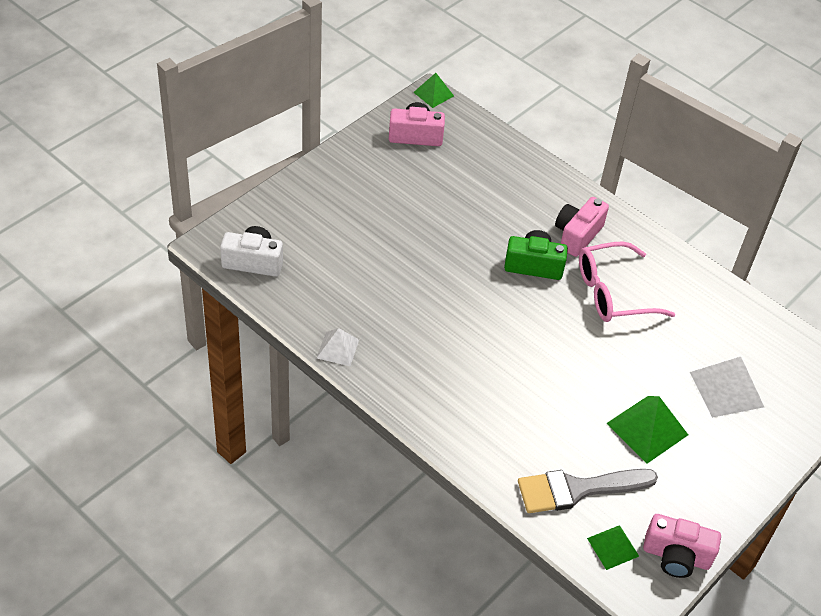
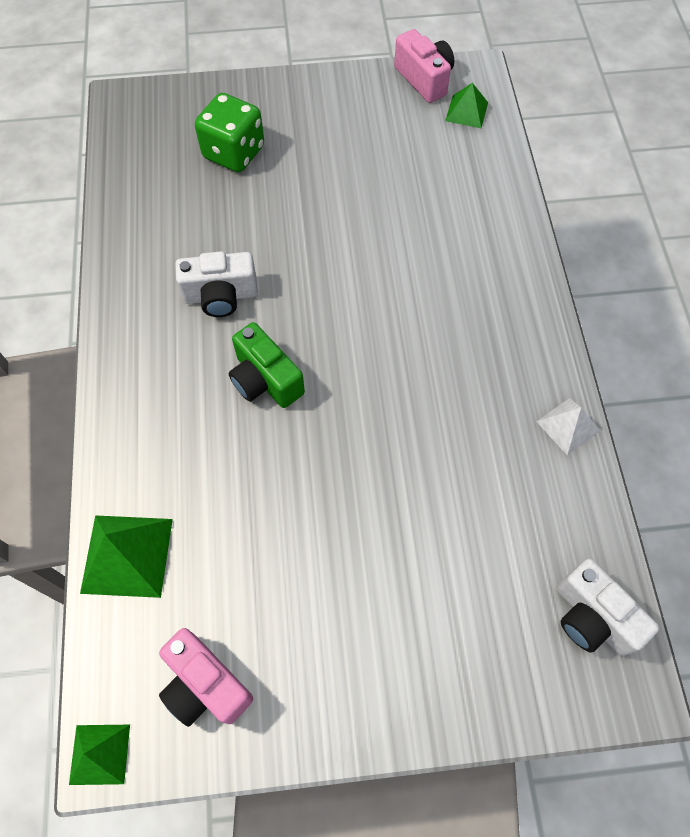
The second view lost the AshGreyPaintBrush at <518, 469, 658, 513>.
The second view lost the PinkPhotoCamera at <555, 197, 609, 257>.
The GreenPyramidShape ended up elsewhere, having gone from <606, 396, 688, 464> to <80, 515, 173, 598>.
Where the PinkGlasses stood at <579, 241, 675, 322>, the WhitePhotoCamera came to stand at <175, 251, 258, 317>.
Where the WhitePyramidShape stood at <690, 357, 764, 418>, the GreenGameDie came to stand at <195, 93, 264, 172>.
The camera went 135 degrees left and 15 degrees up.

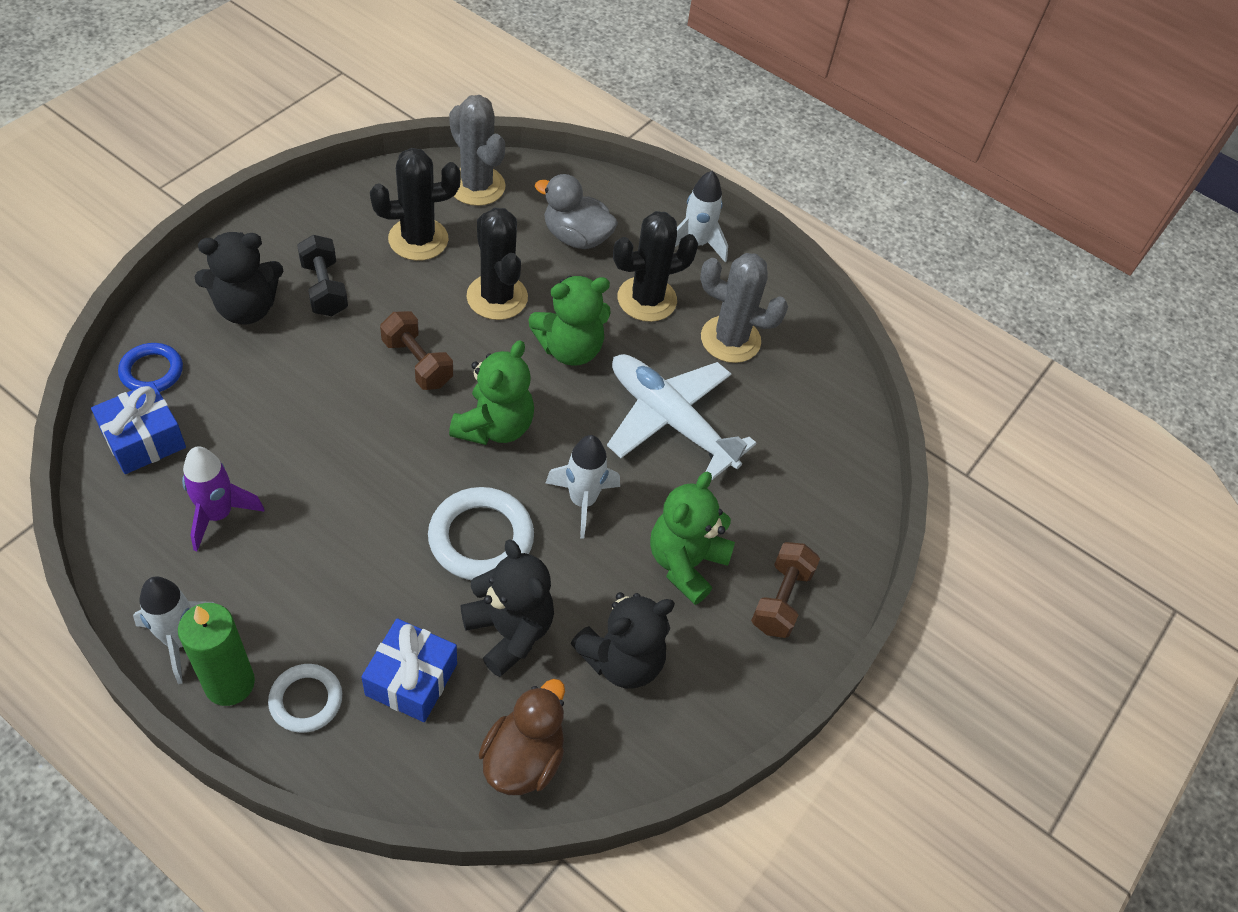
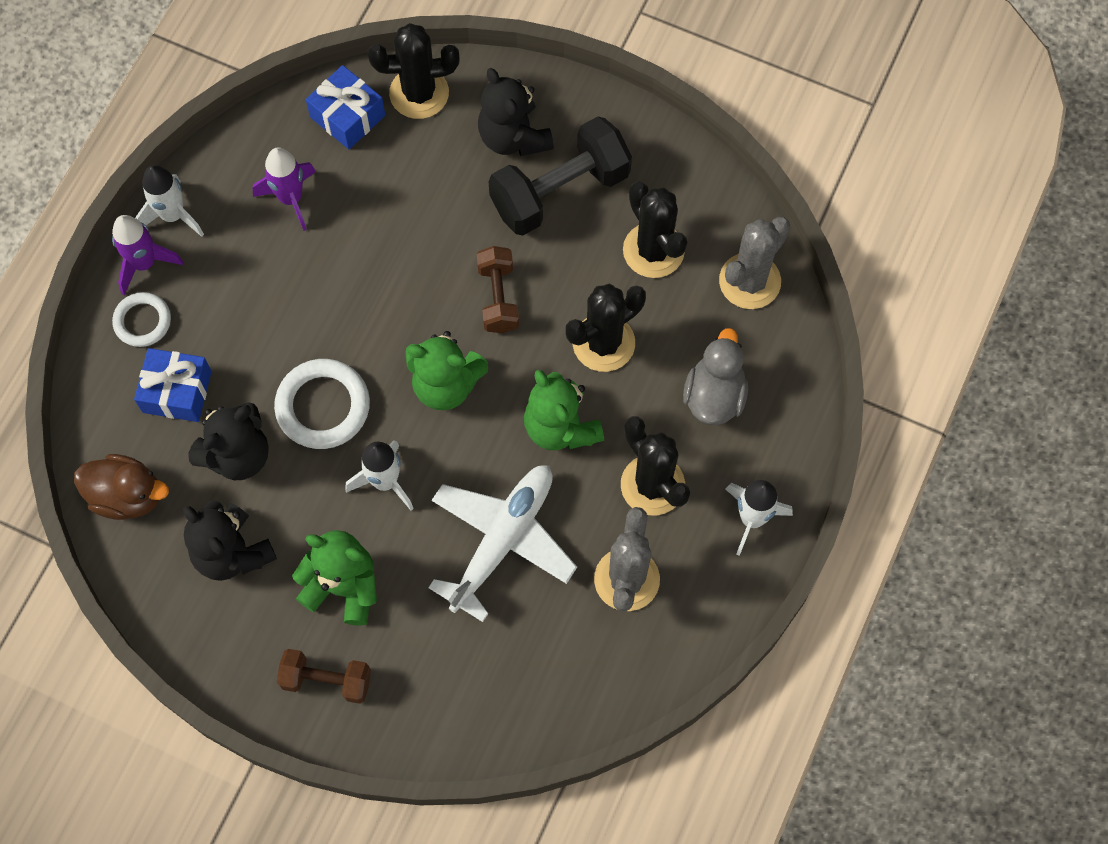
Where the CobaltRing stood at <118, 343, 183, 392>, the BlackCactus came to stand at <368, 23, 460, 119>.
Where the GreenPillarCandle stood at <178, 603, 255, 706>, the RoyalPurpleRocket came to stand at <112, 215, 183, 295>.
The DarkBrownFreeWeight at <380, 311, 453, 390> ended up facing another way, 45 degrees counterclockwise from before.
The size of the BlackFreeWeight at <297, 235, 348, 316> changed by a factor of 1.71.
The camera went 85 degrees right and 15 degrees up.

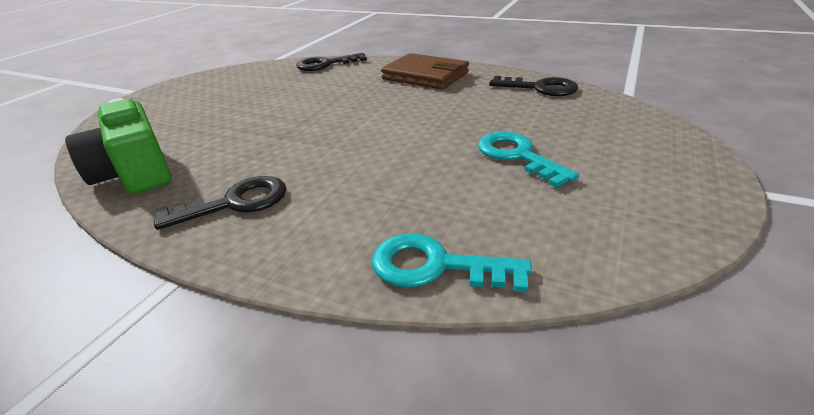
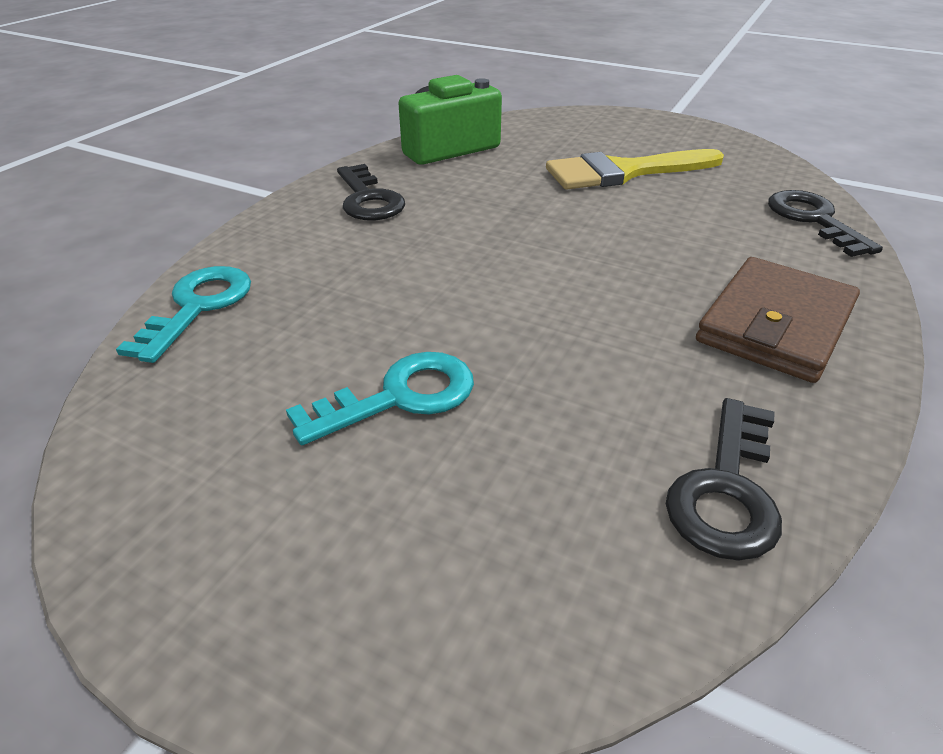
The second view gained the YellowPaintBrush at <546, 149, 724, 189>.
The camera went 90 degrees right and 5 degrees up.

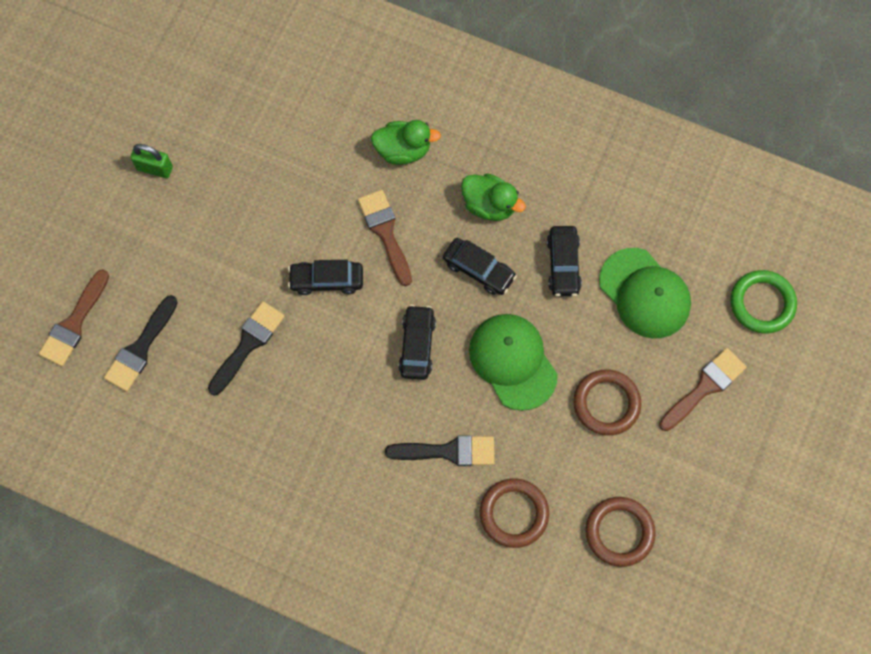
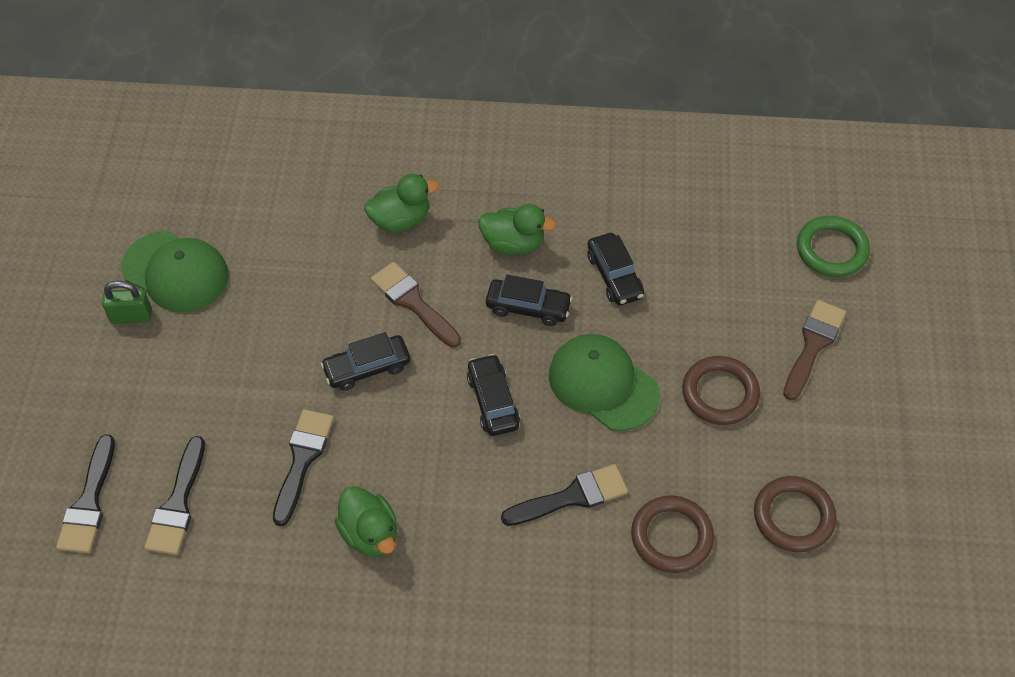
The second view gained the GreenToyDuck at <335, 486, 397, 557>.
The GreenCap ended up elsewhere, having gone from <599, 248, 691, 338> to <122, 231, 228, 313>.
What was the DarkBrownPaintBrush at <39, 269, 109, 366> turned into the BlackPaintBrush at <56, 434, 115, 553>.
The camera went 20 degrees left and 15 degrees down.

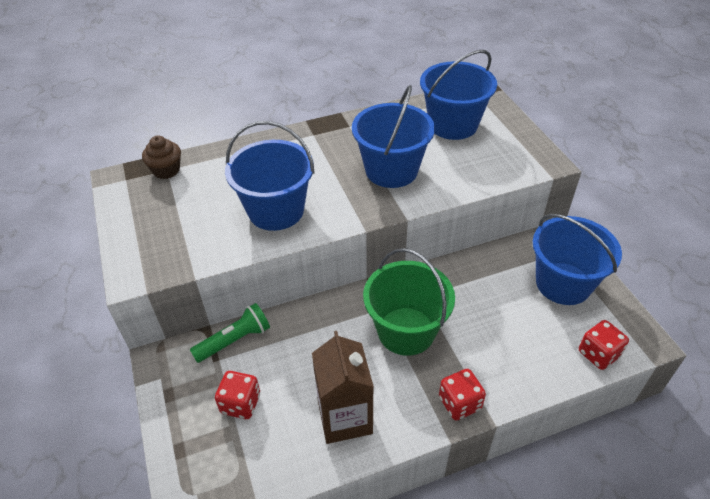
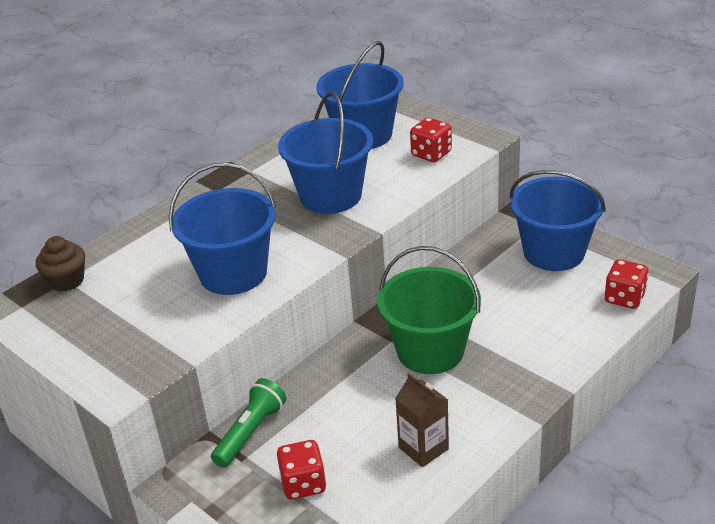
The RedGameDie ended up elsewhere, having gone from <439, 369, 486, 420> to <410, 117, 452, 162>.
The size of the DarkBrownCarton at <312, 331, 374, 444> changed by a factor of 0.66.
The camera went 25 degrees left and 10 degrees down.

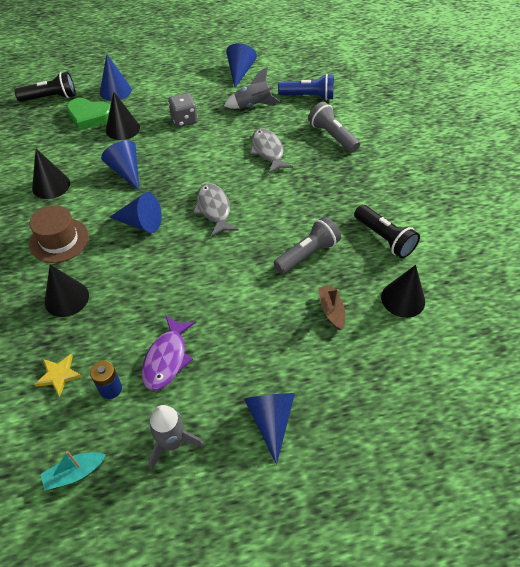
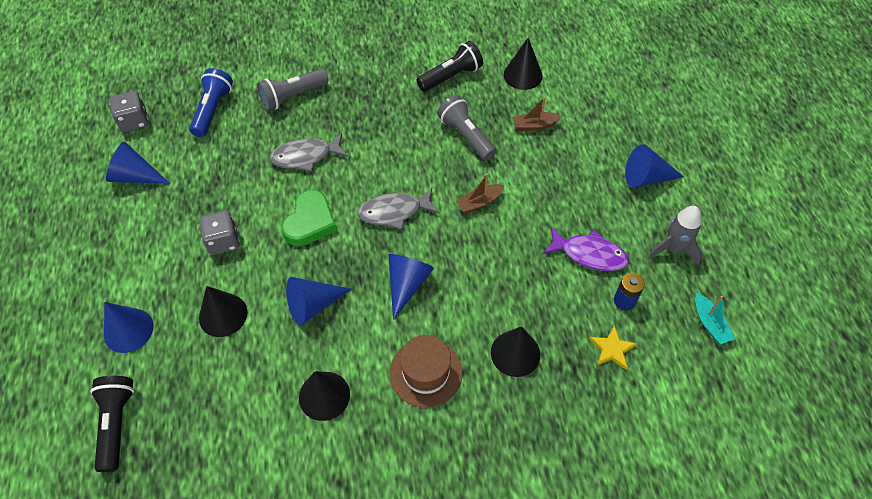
The second view lost the AshGreyRocket at <224, 67, 281, 109>.
The second view gained the AshGreyGameDie at <109, 91, 149, 132>.
The second view gained the DarkBrownToyBoat at <456, 174, 504, 213>.
The GreenHeartShape ended up elsewhere, having gone from <66, 98, 110, 131> to <282, 190, 337, 246>.
The camera went 85 degrees left and 5 degrees up.

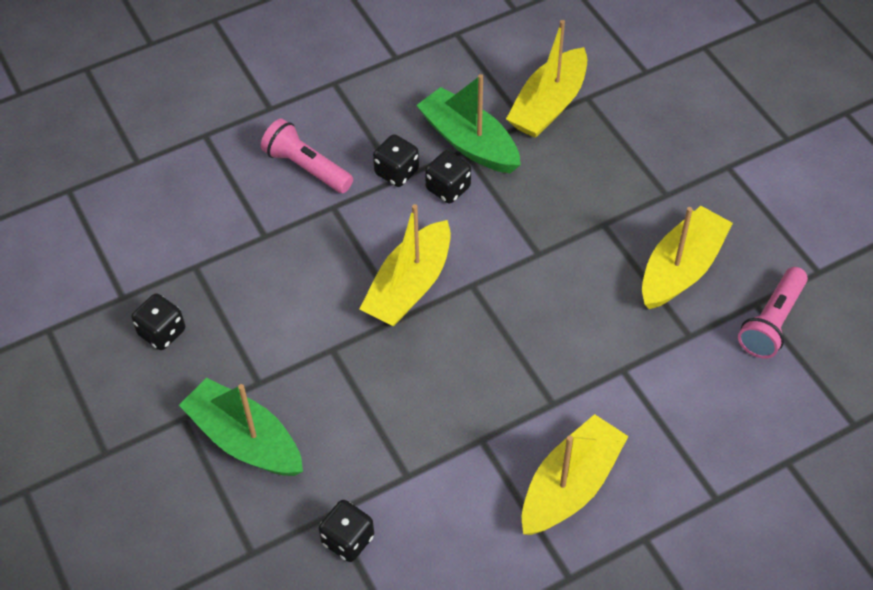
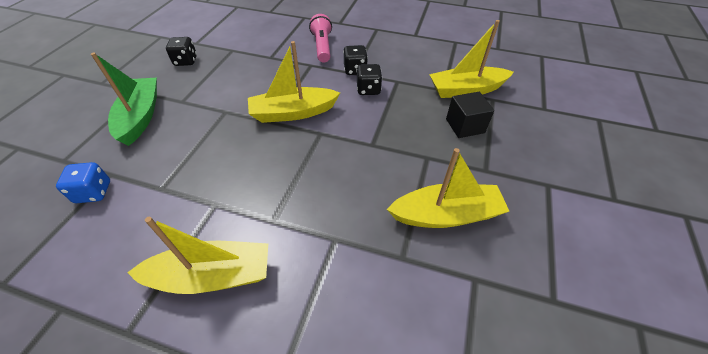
The second view lost the GreenToyBoat at <416, 74, 521, 173>.
The second view lost the PinkFlashlight at <738, 267, 808, 359>.
The second view gained the BlackBlock at <446, 92, 494, 138>.
What was the BlackGameDie at <319, 500, 374, 562> turned into the CobaltGameDie at <56, 162, 110, 203>.
The camera went 45 degrees right and 5 degrees down.

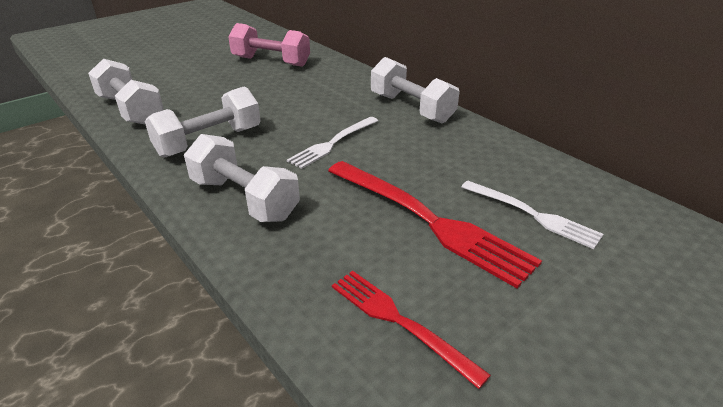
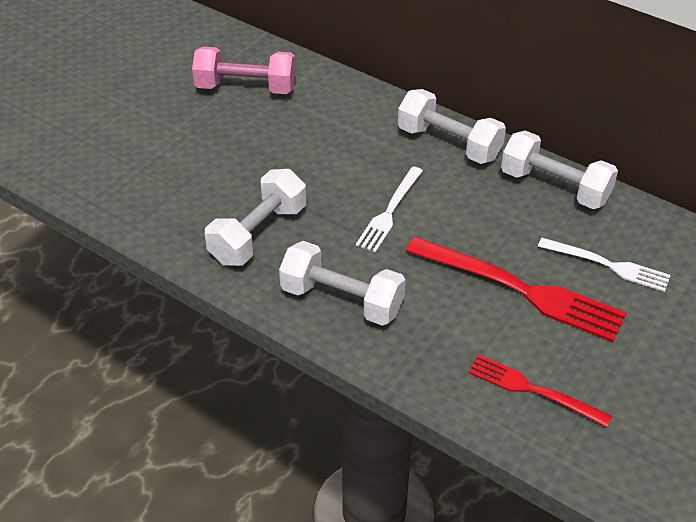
The WhiteFreeWeight ended up elsewhere, having gone from <88, 58, 164, 125> to <501, 131, 618, 209>.
The camera went 15 degrees left and 10 degrees up.

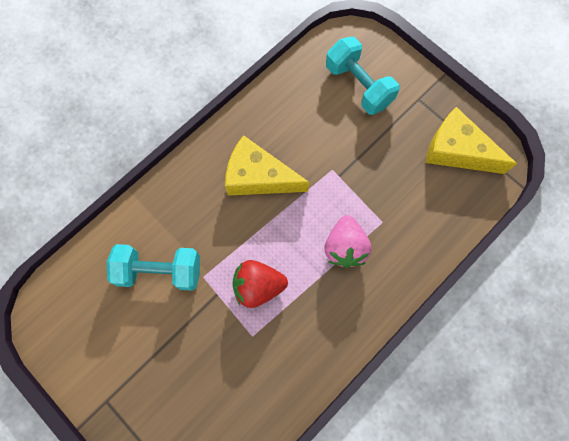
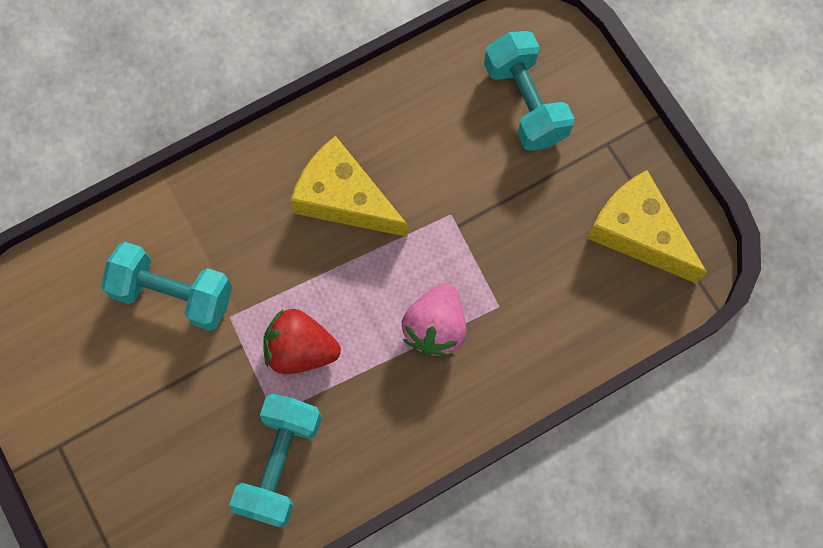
The second view gained the TealFreeWeight at <229, 394, 322, 528>.
The camera went 15 degrees right and 0 degrees up.

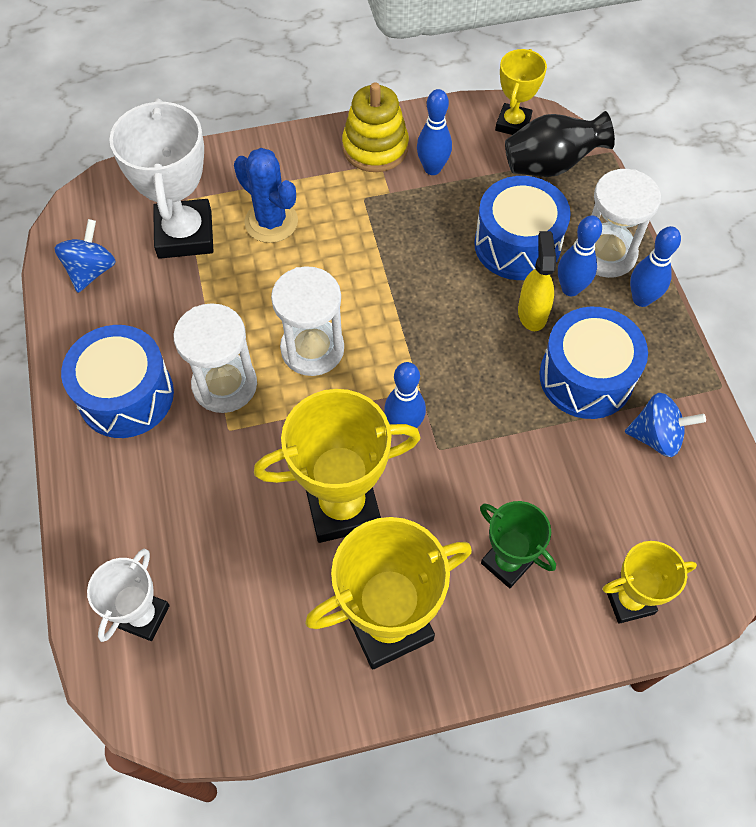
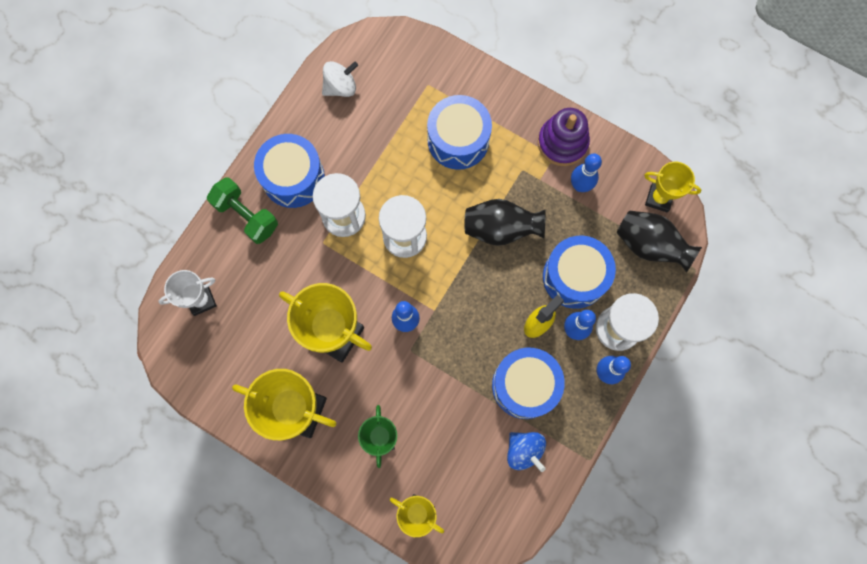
The second view lost the WhiteTrophy at <109, 98, 213, 259>.
The second view gained the GreenFreeWeight at <207, 177, 278, 244>.
The second view gained the BlackFlowerVase at <464, 199, 546, 246>.
Where the CobaltCactus stood at <234, 148, 298, 243>, the CobaltToyDrum came to stand at <427, 95, 492, 170>.
What was the CobaltSpinningTop at <54, 219, 116, 293> turned into the WhiteSpinningTop at <322, 61, 358, 97>.
What was the YellowStackingToy at <342, 82, 409, 172> turned into the RoyalPurpleStackingToy at <538, 108, 590, 166>.
The YellowTrophy at <495, 49, 547, 135> ended up facing another way, 45 degrees clockwise from before.
The camera went 45 degrees right and 15 degrees up.

